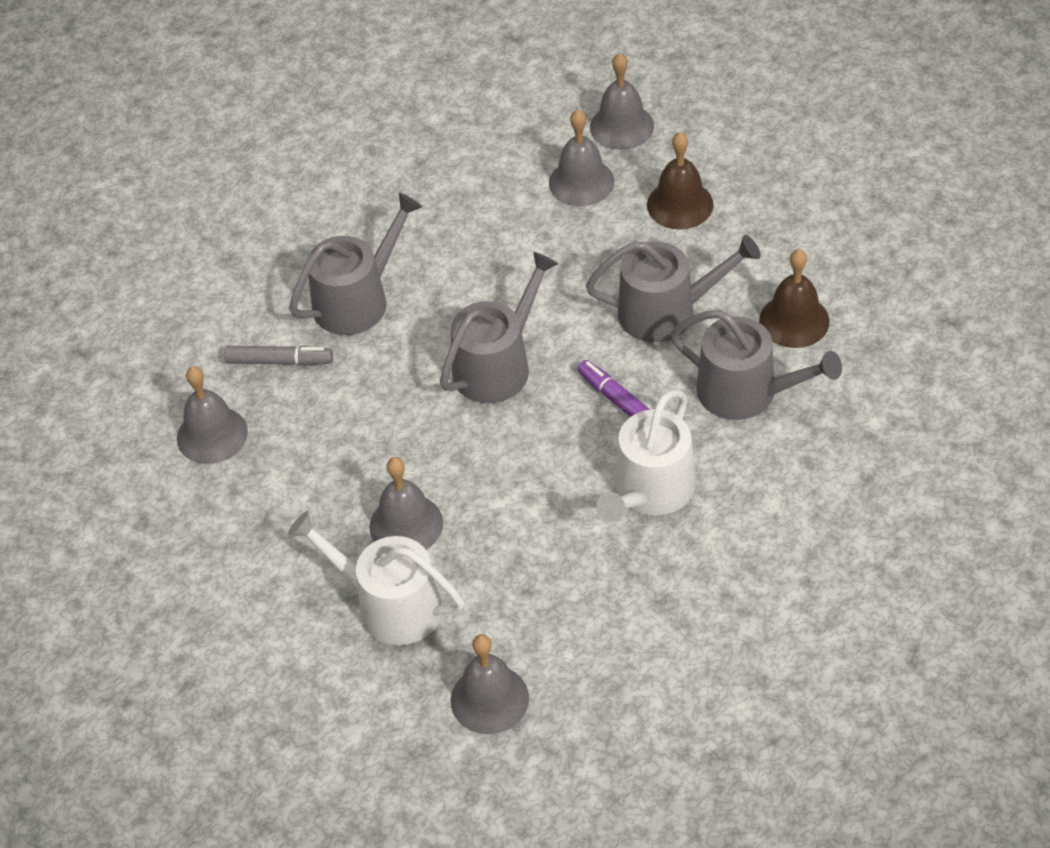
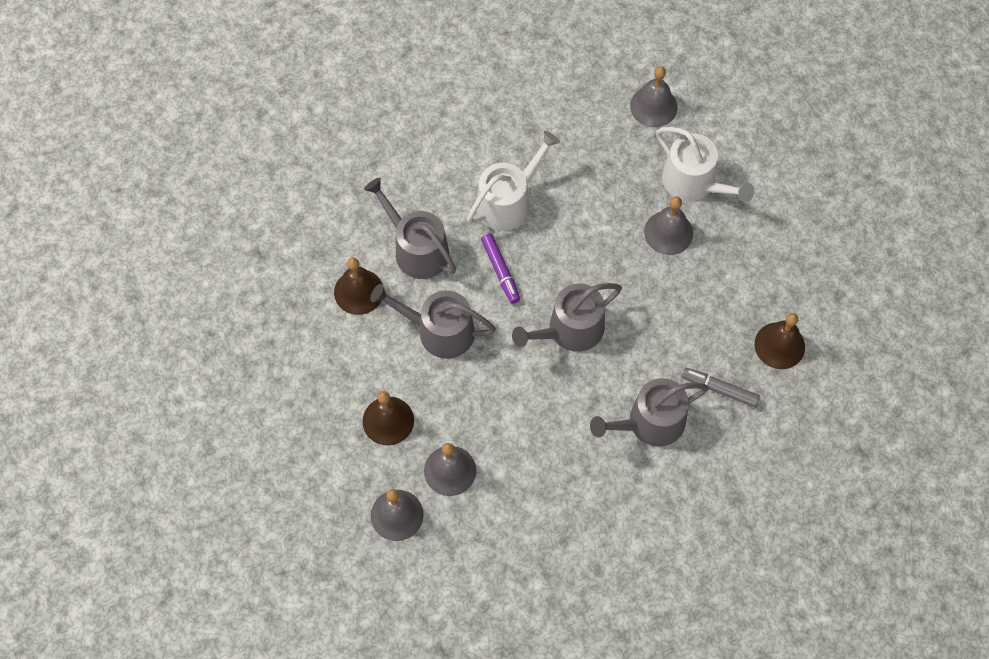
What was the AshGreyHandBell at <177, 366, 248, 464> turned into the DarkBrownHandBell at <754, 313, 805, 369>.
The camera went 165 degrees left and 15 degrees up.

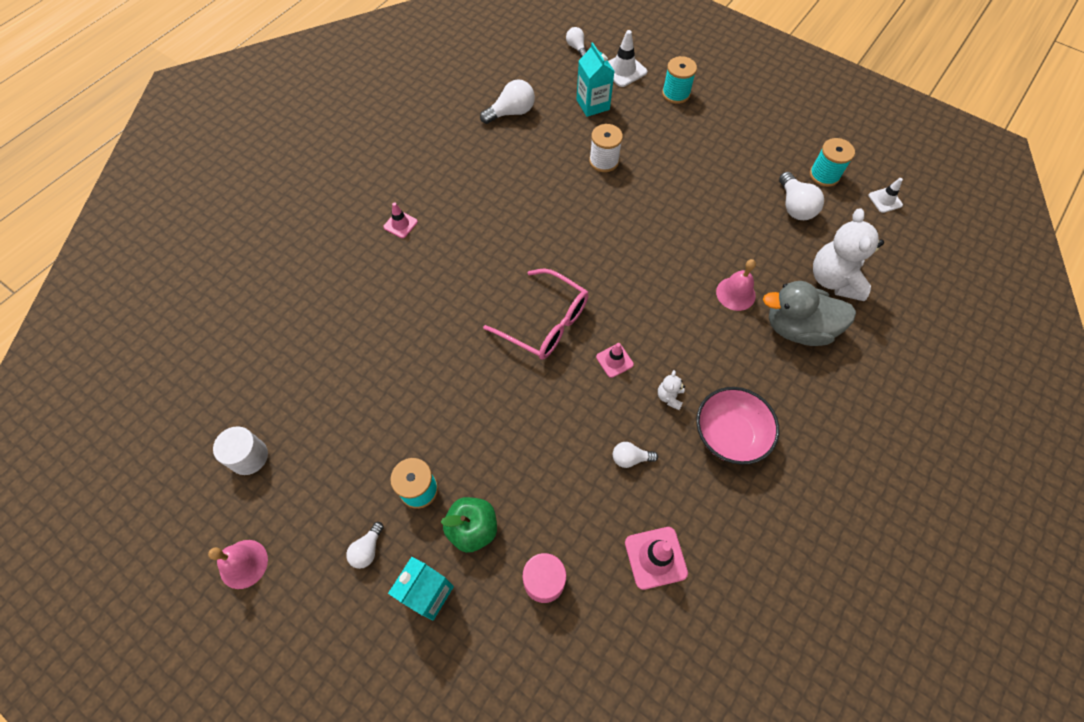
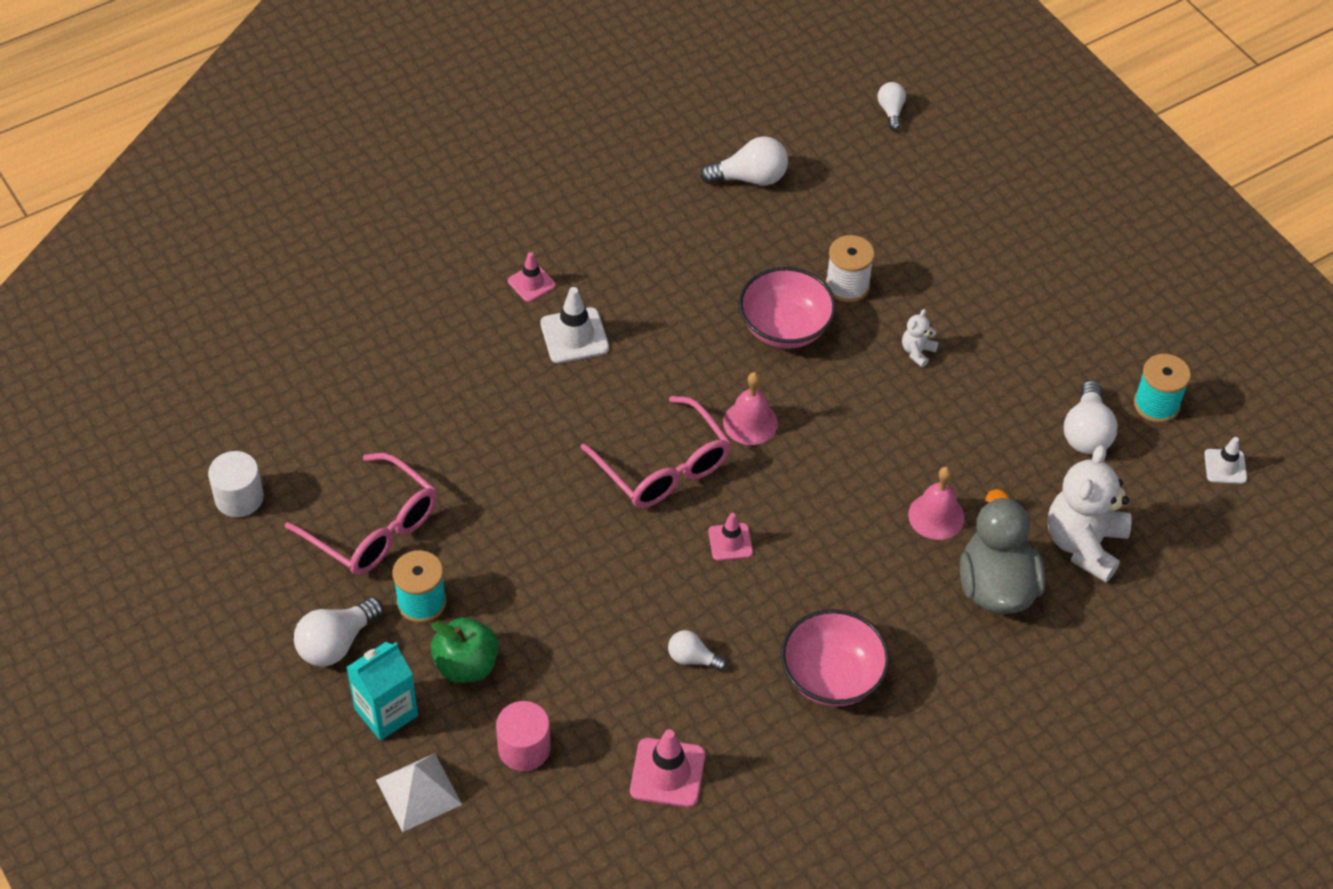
The second view lost the TealCarton at <576, 43, 615, 117>.
The second view lost the TealSpool at <662, 56, 697, 104>.
The second view gained the PinkGlasses at <285, 453, 437, 575>.
The second view gained the WhitePyramidShape at <376, 753, 462, 832>.
The second view gained the PinkBowl at <739, 267, 836, 349>.
The PinkHandBell ended up elsewhere, having gone from <208, 540, 268, 589> to <723, 372, 778, 445>.
The WhiteRoadCone ended up elsewhere, having gone from <608, 30, 647, 87> to <540, 287, 609, 363>.
The WhiteTeddyBear ended up elsewhere, having gone from <658, 370, 685, 410> to <902, 309, 939, 367>.
The AshGreyToyDuck at <763, 281, 856, 346> ended up facing another way, 60 degrees clockwise from before.
The size of the WhiteLightbulb at <346, 522, 384, 569> changed by a factor of 1.66.
The camera went 20 degrees right and 10 degrees down.

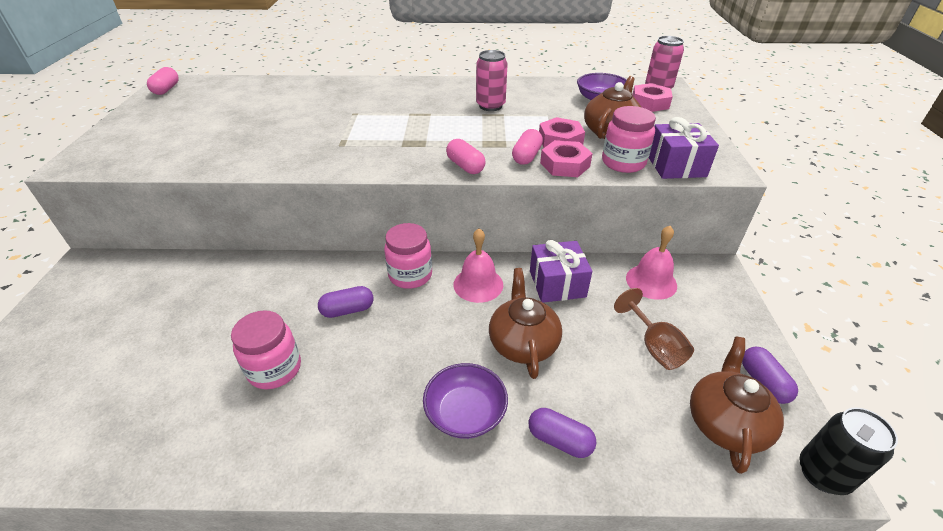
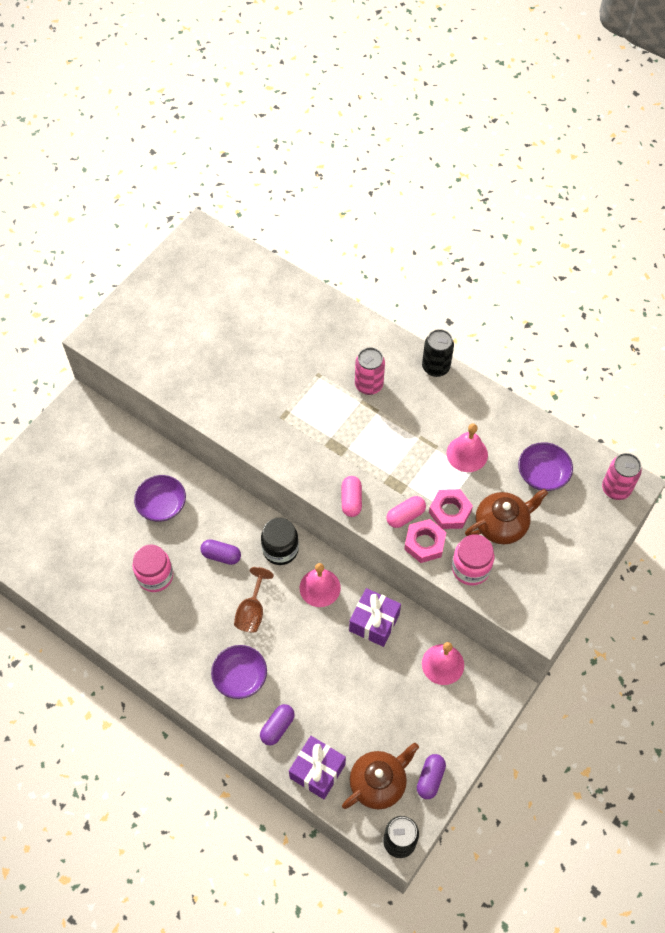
The second view lost the PinkPill at <147, 67, 179, 95>.
The second view lost the DarkBrownTeaPot at <489, 268, 562, 379>.
The second view lost the PinkNut at <632, 83, 673, 112>.
The second view gained the RoyalPurpleBowl at <134, 475, 186, 521>.
The second view gained the BlackSodaCan at <422, 329, 454, 377>.
The second view gained the PinkHandBell at <447, 423, 488, 472>.
The PinkSodaCan ended up elsewhere, having gone from <476, 50, 508, 111> to <355, 348, 385, 395>.
The DarkBrownWineGlass ended up elsewhere, having gone from <614, 288, 694, 370> to <234, 567, 274, 633>.
The RoyalPurpleWrappedGift ended up elsewhere, having gone from <649, 117, 719, 179> to <289, 736, 346, 799>.
What was the PinkJamJar at <384, 223, 432, 289> turned into the BlackJamJar at <261, 518, 299, 565>.
The RoyalPurplePill at <529, 408, 596, 458> ended up facing another way, 60 degrees clockwise from before.
The camera went 35 degrees right and 20 degrees up.

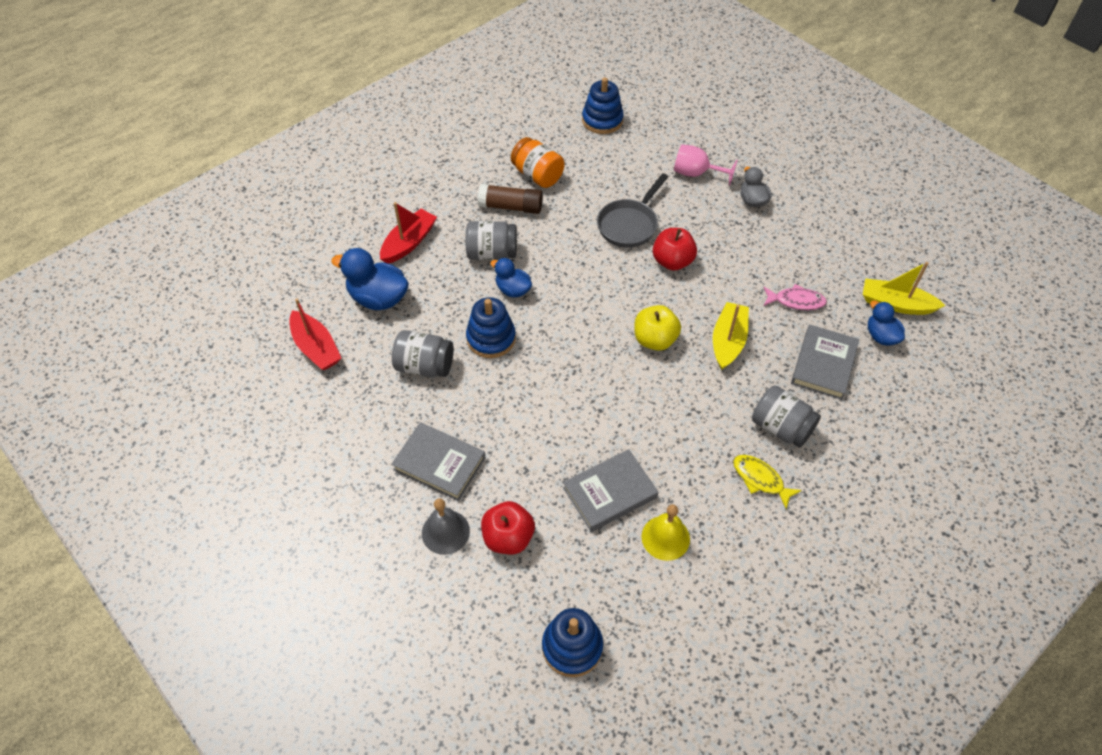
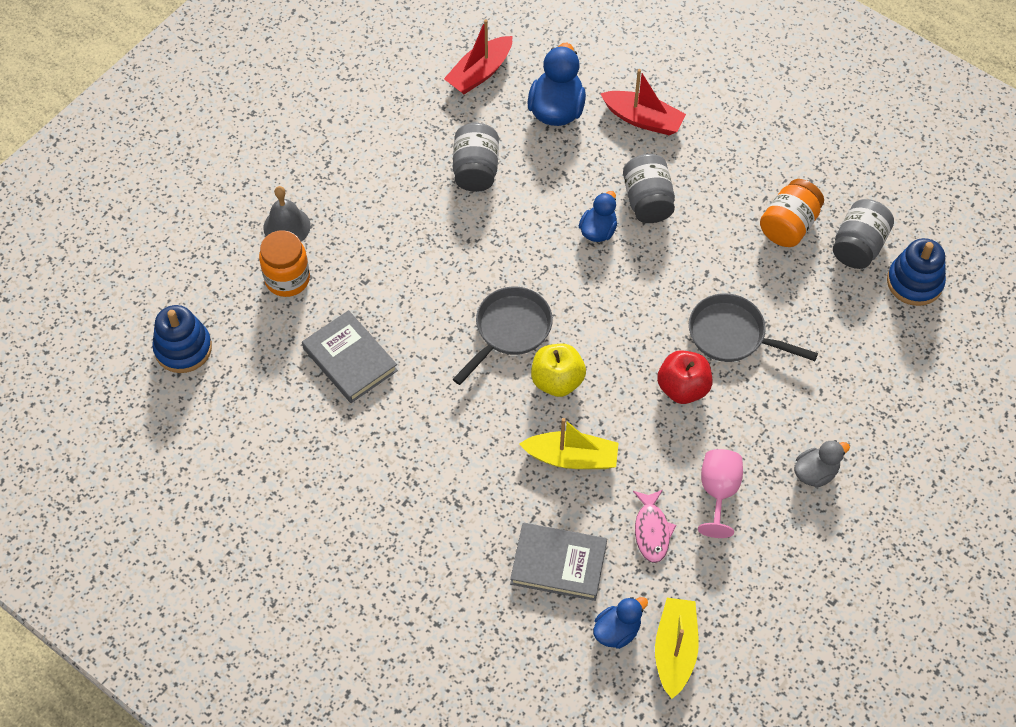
The second view lost the AshGreyHardback at <391, 422, 485, 501>.
The second view lost the CobaltStackingToy at <466, 297, 516, 358>.
The second view lost the DarkBrownGlue at <478, 184, 543, 214>.
The second view lost the YellowHandBell at <642, 504, 690, 561>.
The second view lost the YellowFishFigure at <733, 455, 802, 509>.
The second view gained the AshGreyFryingPan at <453, 286, 553, 385>.
The PinkWineGlass ended up elsewhere, having gone from <674, 144, 738, 185> to <698, 449, 743, 538>.
The AshGreyJamJar ended up elsewhere, having gone from <752, 386, 821, 448> to <833, 199, 894, 269>.
Where the RedToyApple stood at <481, 501, 535, 554>, the BrightOrangeJamJar came to stand at <259, 230, 310, 297>.
The camera went 80 degrees right and 5 degrees up.

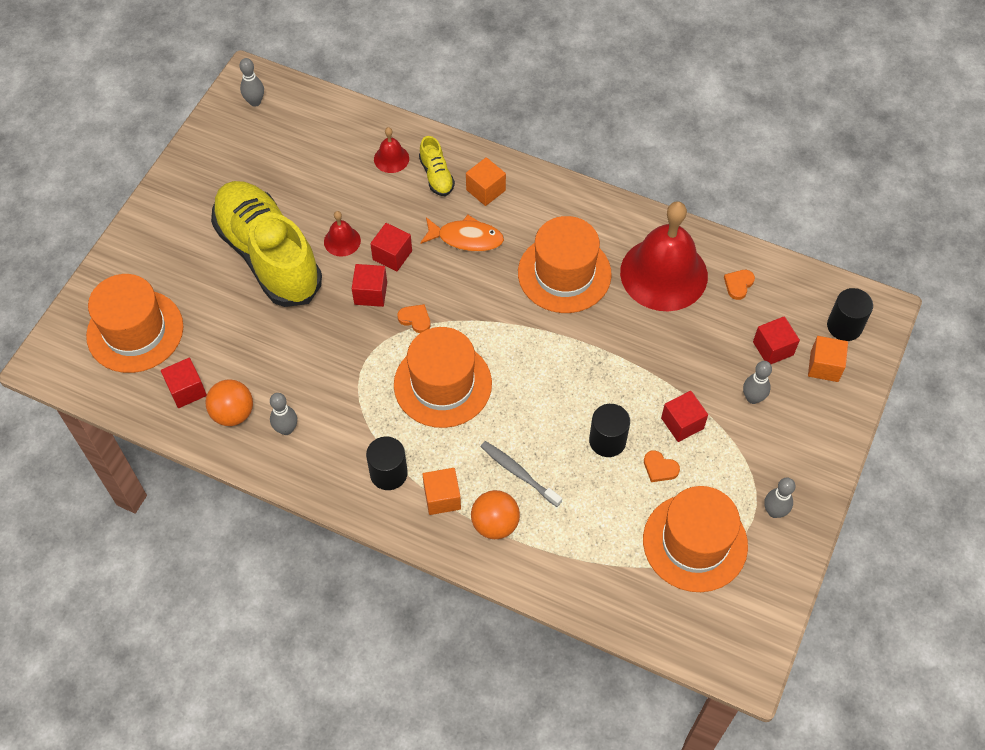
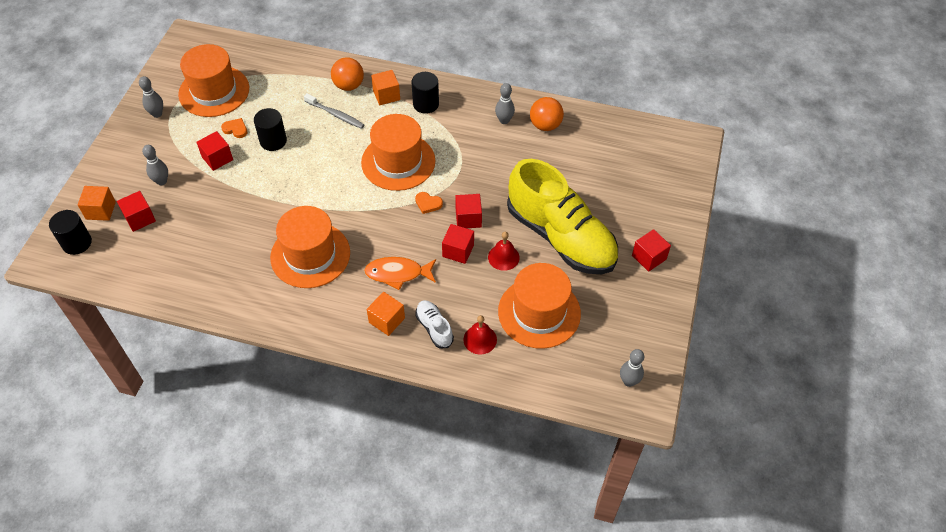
The second view lost the RedHandBell at <620, 201, 708, 311>.
The second view lost the BrightOrangeHeartShape at <724, 270, 755, 300>.
The BrightOrangeHat ended up elsewhere, having gone from <86, 274, 183, 373> to <498, 263, 581, 349>.
The RedBlock ended up elsewhere, having gone from <161, 358, 207, 408> to <632, 229, 671, 272>.
What was the YellowLaceUpShoe at <419, 136, 455, 196> turned into the WhiteLaceUpShoe at <415, 300, 454, 348>.
The camera went 170 degrees right and 5 degrees down.

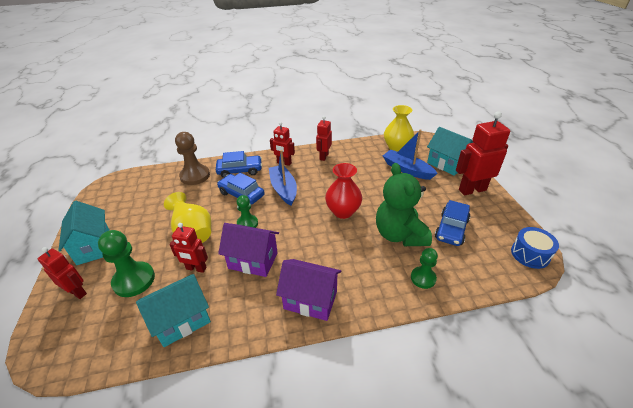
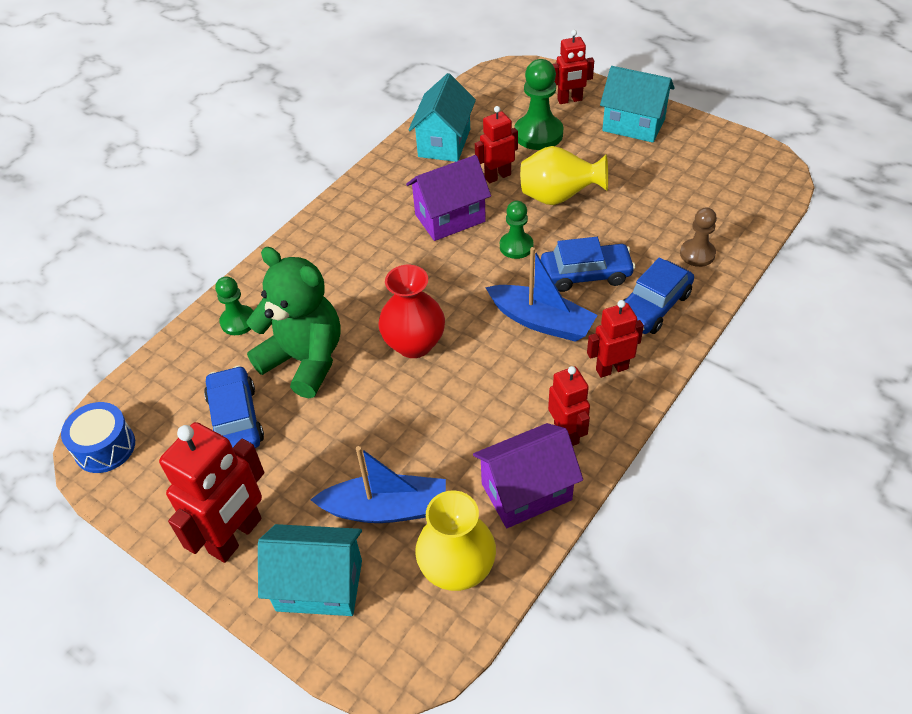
The RoyalPurpleCottage ended up elsewhere, having gone from <276, 259, 342, 321> to <473, 423, 583, 528>.
The size of the DarkBrownGamePawn at <175, 132, 210, 185> changed by a factor of 0.62.
The camera went 140 degrees right and 10 degrees up.

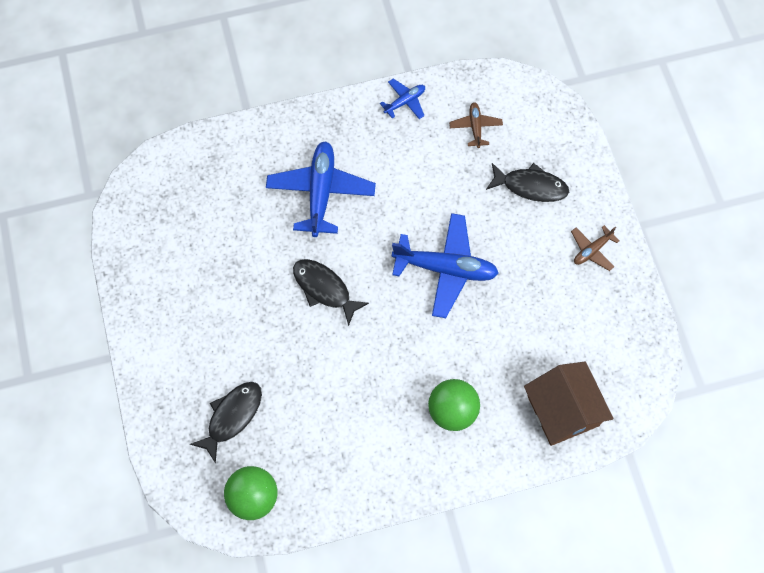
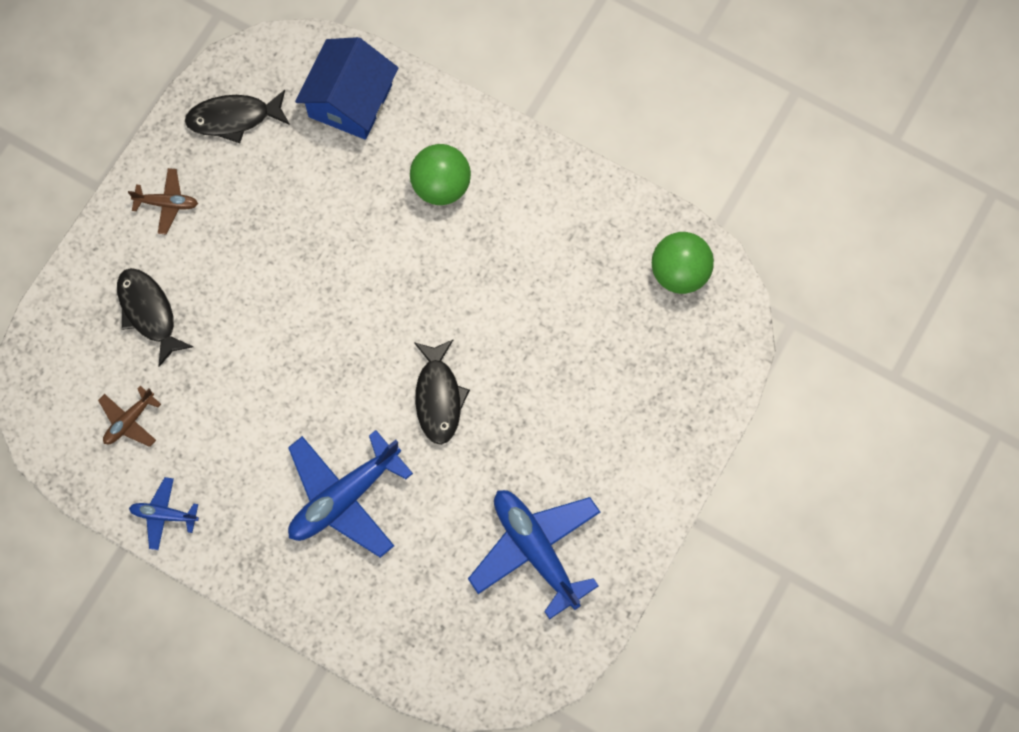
The BlackFishFigure ended up elsewhere, having gone from <190, 382, 262, 464> to <185, 90, 290, 143>.
The CobaltPlane ended up elsewhere, having gone from <392, 213, 499, 318> to <468, 490, 600, 619>.
What was the DarkBrownCottage at <524, 362, 614, 446> turned into the CobaltCottage at <295, 37, 398, 140>.
The camera went 135 degrees left and 5 degrees up.

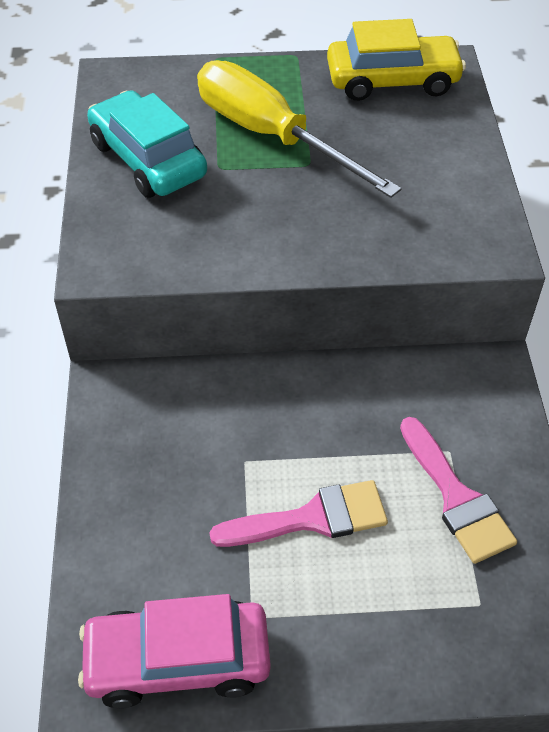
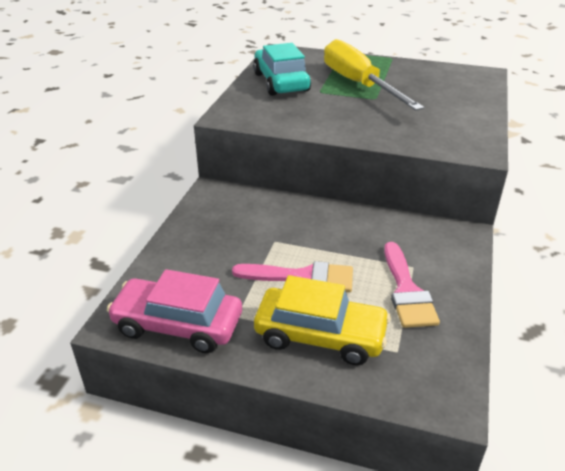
The YellowCar ended up elsewhere, having gone from <327, 19, 466, 101> to <254, 275, 391, 365>.
The camera went 20 degrees right and 15 degrees down.

